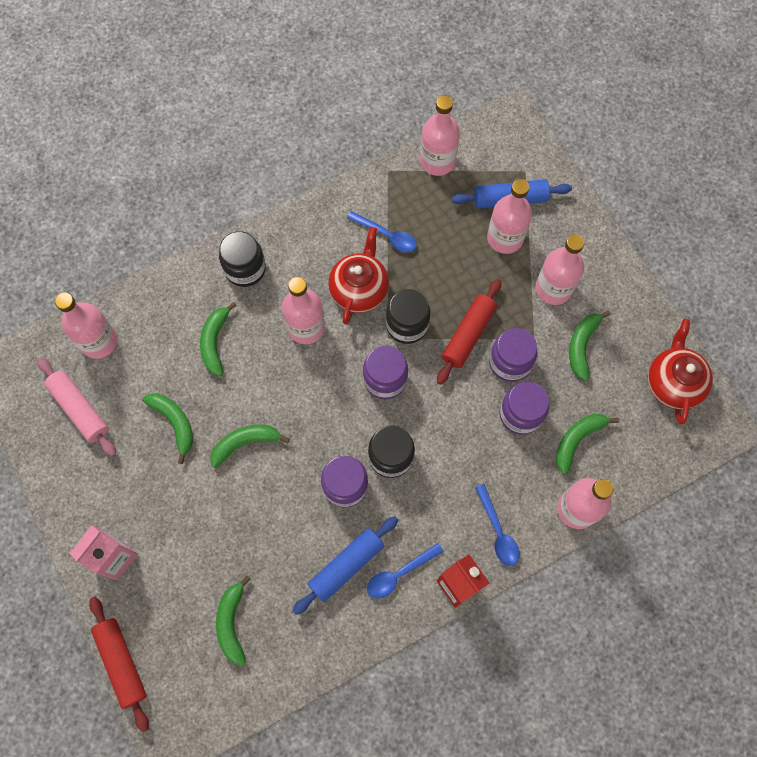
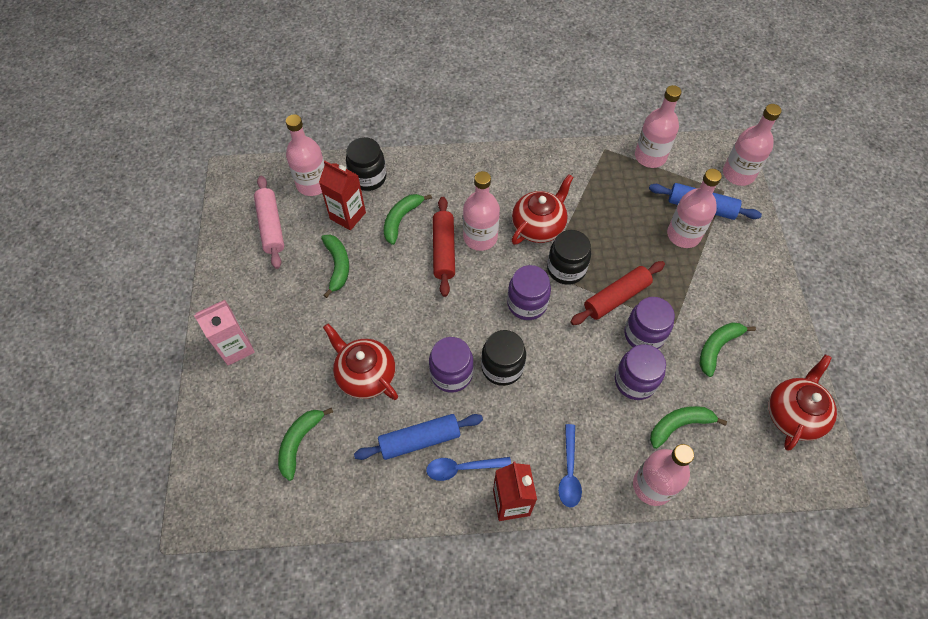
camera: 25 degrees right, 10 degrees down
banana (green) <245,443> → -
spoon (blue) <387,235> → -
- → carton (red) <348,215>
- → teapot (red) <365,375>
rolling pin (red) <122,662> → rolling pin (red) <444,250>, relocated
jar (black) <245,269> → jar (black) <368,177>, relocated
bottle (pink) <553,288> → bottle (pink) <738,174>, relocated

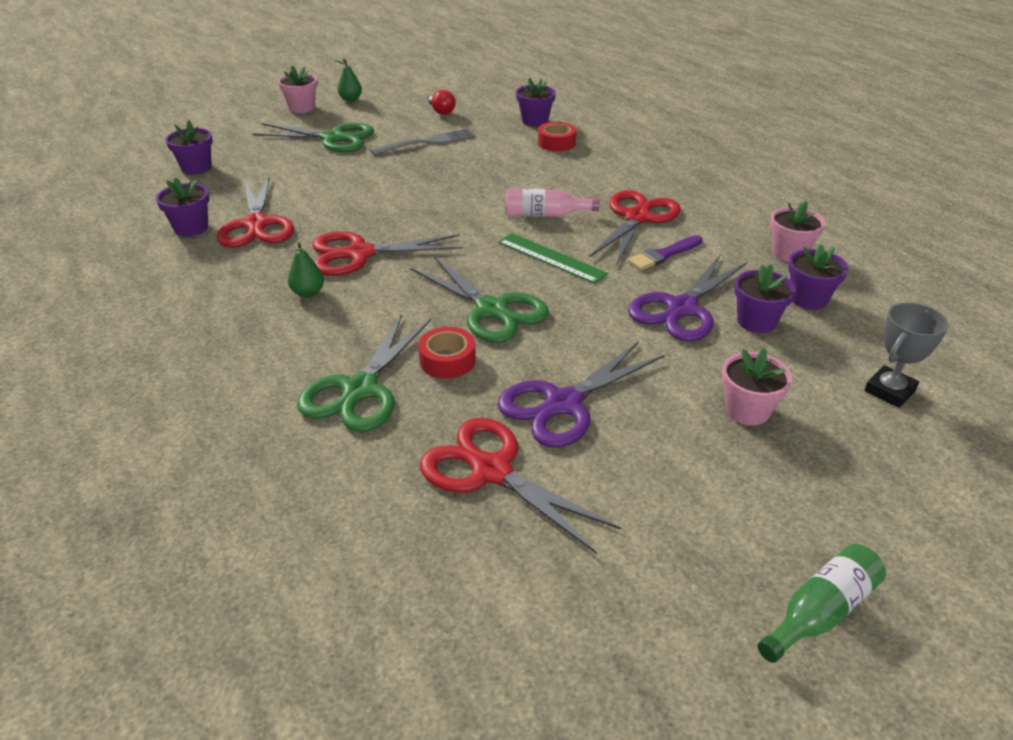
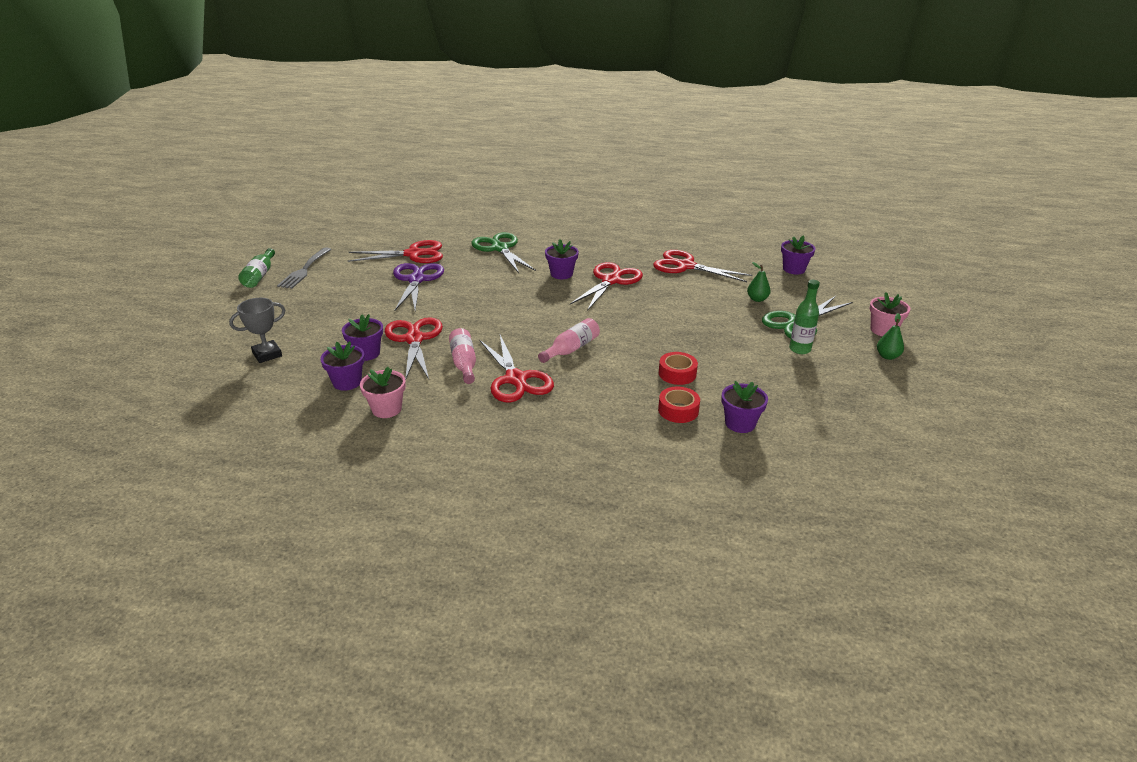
camera: 130 degrees right, 5 degrees down
scissors (green) <492,309> → -
light bulb (red) <441,112> → -
ruler (green) <551,258> → -
flower pot (pink) <747,410> → -
- → bottle (green) <799,349>
flower pot (purple) <191,228> → flower pot (purple) <561,274>, relocated
pear (green) <308,293> → pear (green) <757,299>, relocated
fork (grey) <428,142> → fork (grey) <304,270>, relocated
tape (red) <447,360> → tape (red) <677,374>, relocated
brush (purple) <663,255> → bottle (pink) <464,363>
scissors (purple) <682,308> → scissors (red) <414,339>
trophy (grey) <889,391> → trophy (grey) <267,354>, 60 degrees clockwise

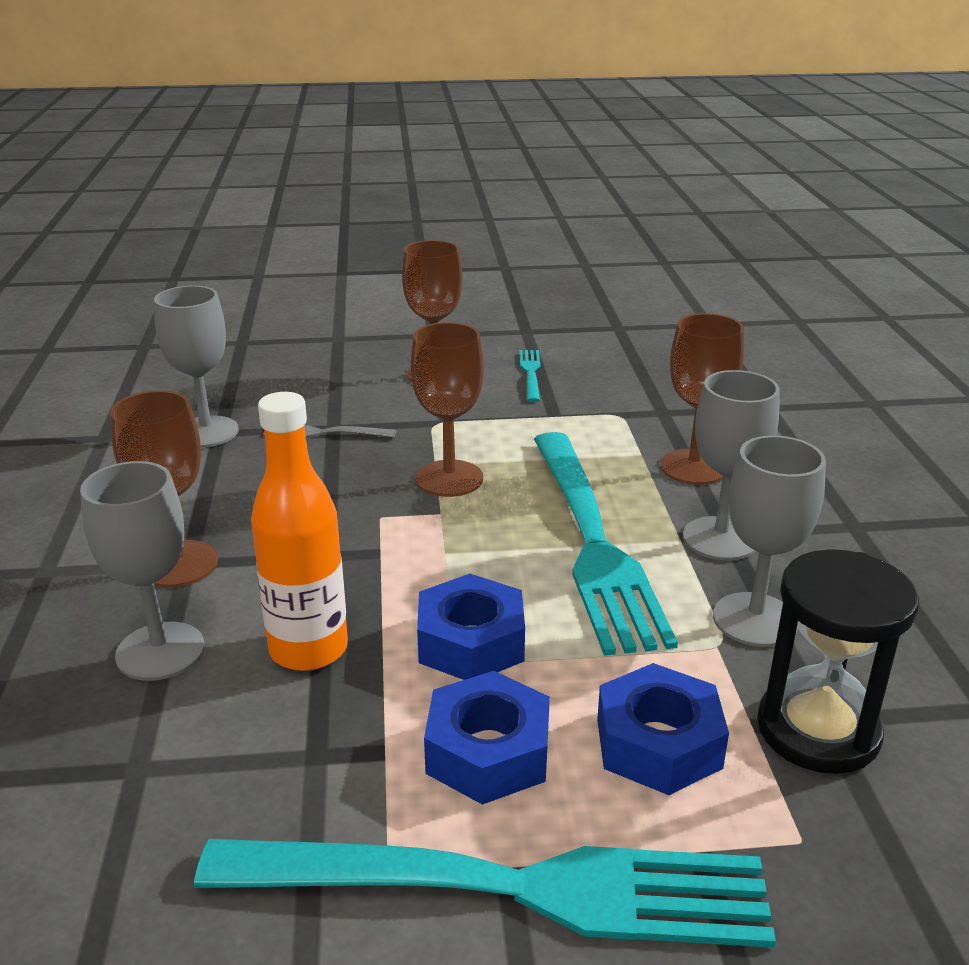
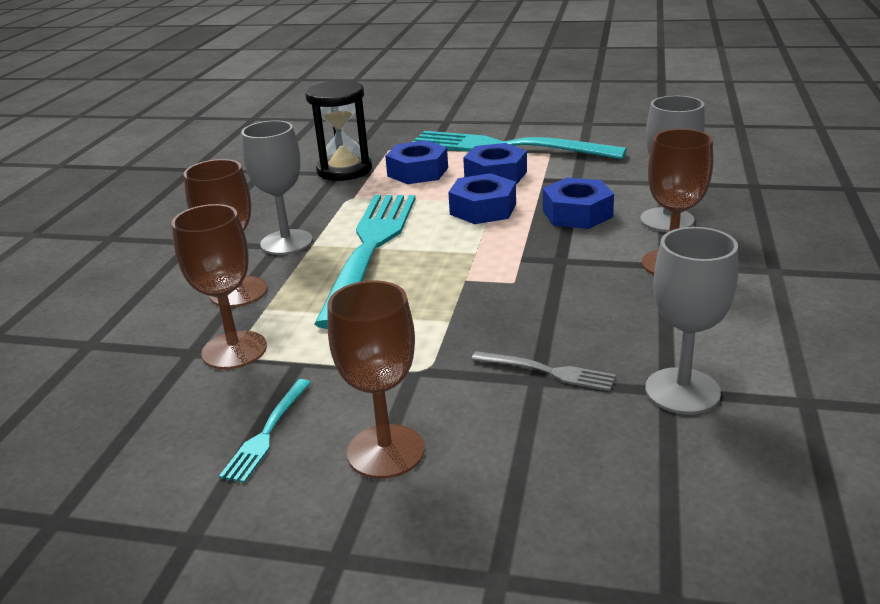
camera: 160 degrees left, 0 degrees up
goblet (grey) <755,620> → -
goblet (brown) <449,478> → goblet (brown) <234,350>, relocated
bottle (orange) <308,649> → nut (blue) <577,213>

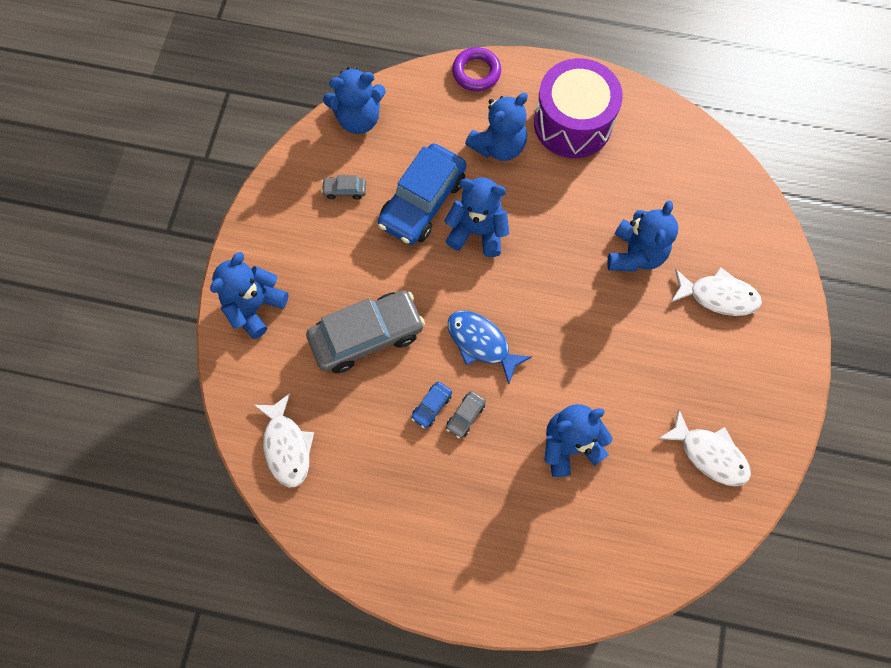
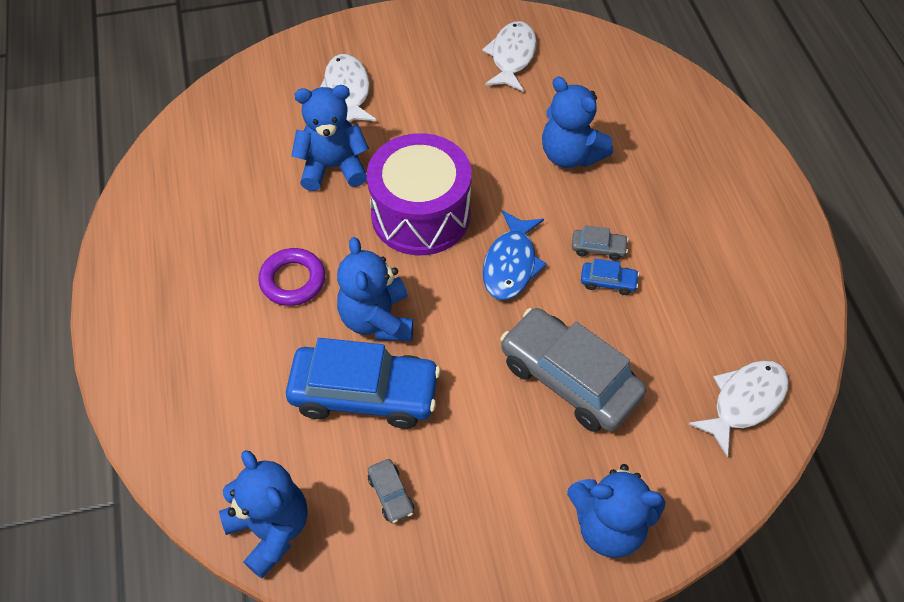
camera: 115 degrees left, 15 degrees down
teddy bear (blue) <498,146> → -
ring (purple) <476,72> → ring (purple) <293,280>, relocated
drum (purple) <572,123> → drum (purple) <421,214>, relocated

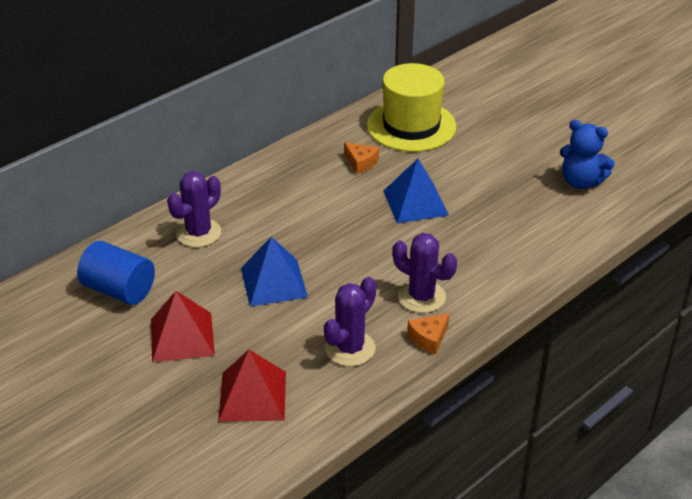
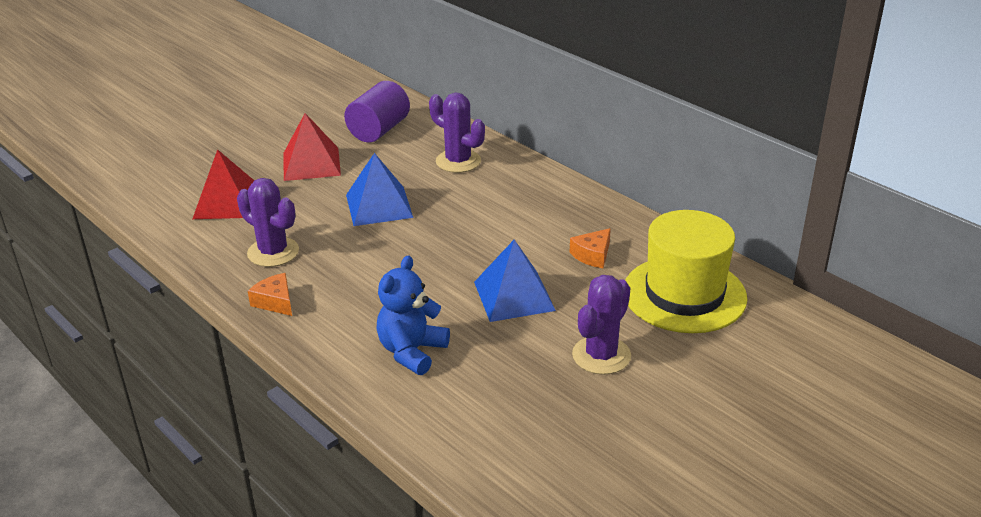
camera: 90 degrees right, 5 degrees down
cactus (purple) <421,297> → cactus (purple) <601,355>, relocated
teddy bear (blue) <581,182> → teddy bear (blue) <412,352>, relocated
cylinder (blue) <119,290> → cylinder (purple) <379,130>

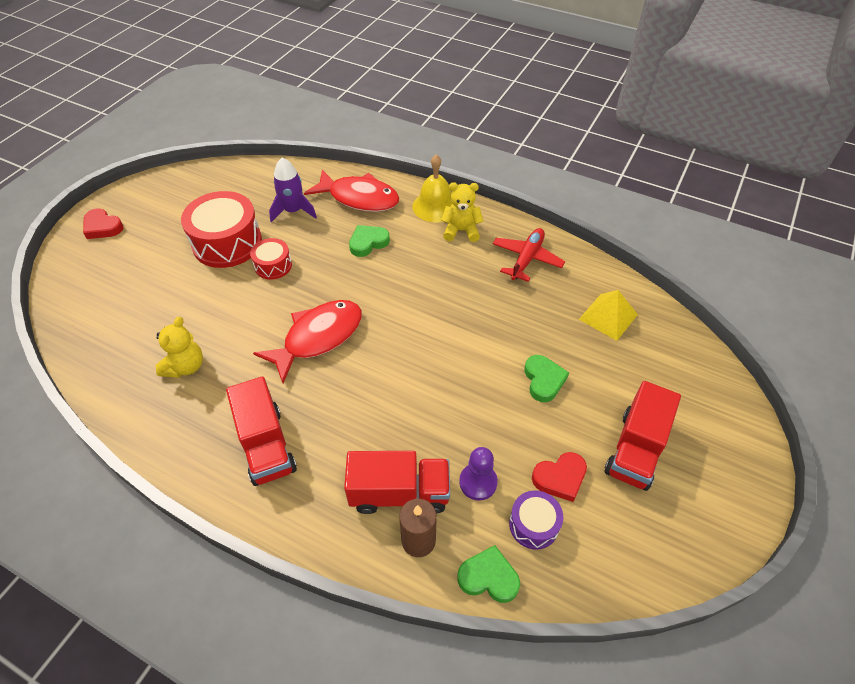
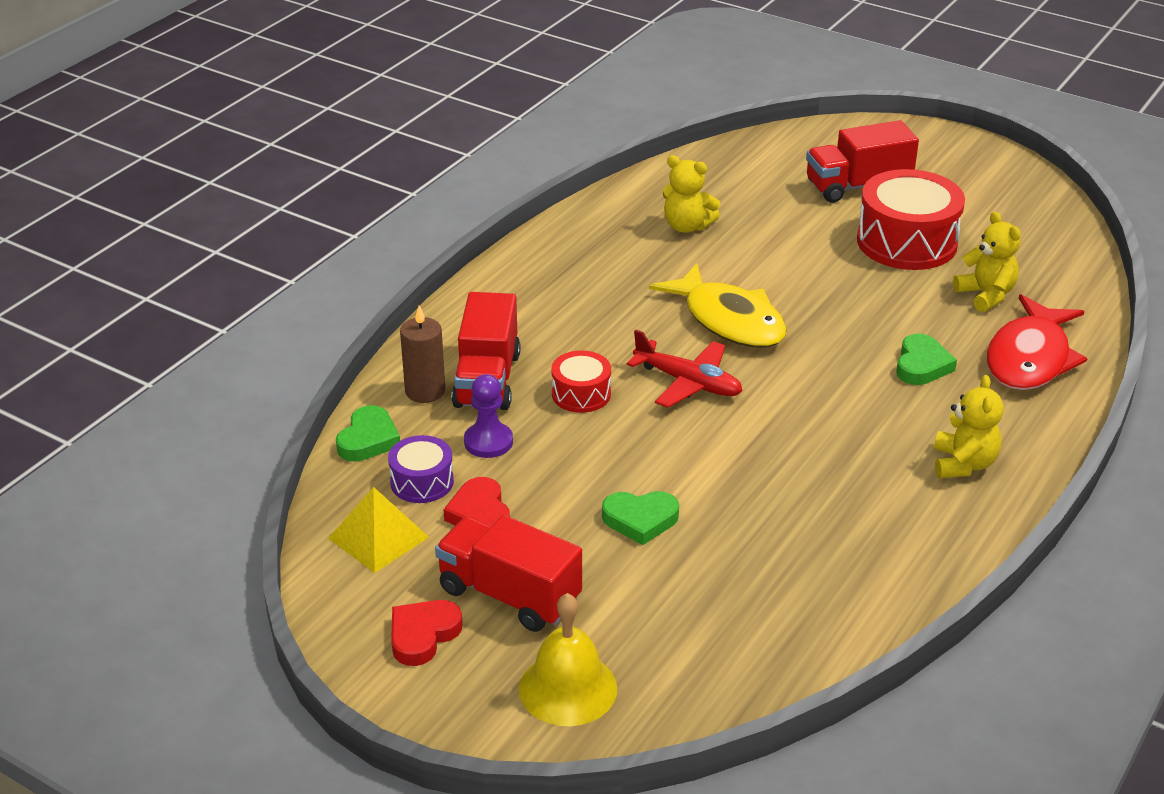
camera: 95 degrees right, 15 degrees down
heart (red) <102,227> → heart (red) <423,635>, relocated
truck (red) <266,445> → truck (red) <857,186>, relocated
drum (red) <273,265> → drum (red) <581,394>, relocated
bell (yellow) <435,206> → bell (yellow) <568,688>, relocated
plane (red) <526,259> → plane (red) <688,383>, relocated
pyramid (yellow) <608,317> → pyramid (yellow) <378,537>, relocated
rocket (purple) <293,211> → teddy bear (yellow) <986,295>
fish (red) <318,338> → fish (yellow) <729,320>
heart (green) <368,243> → heart (green) <922,365>, 45 degrees clockwise

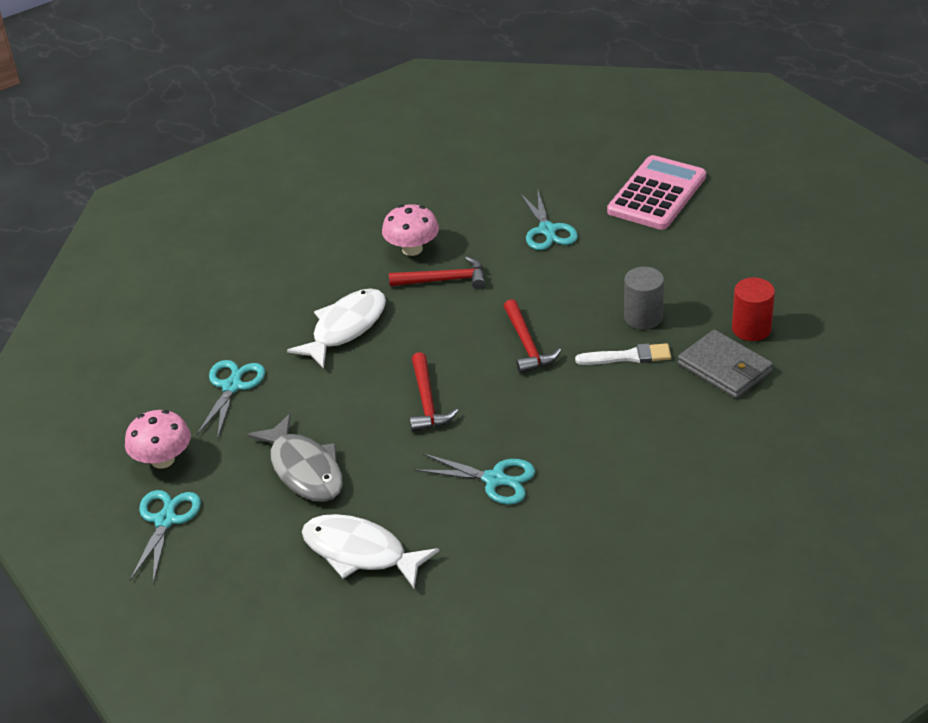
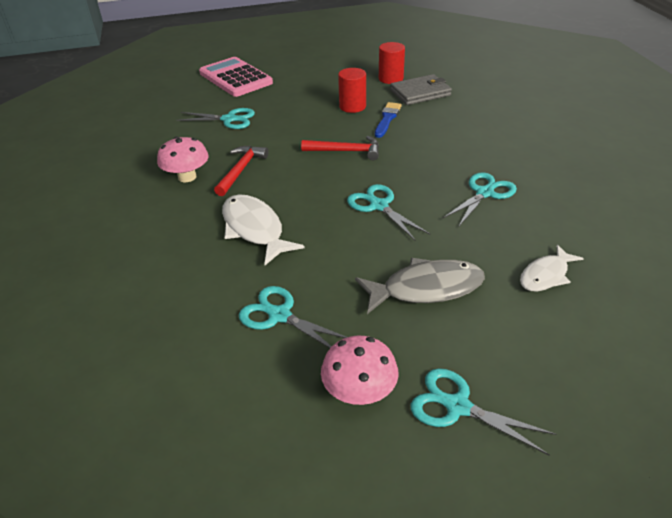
camera: 70 degrees left, 0 degrees up
hammer (red) <427,402> → scissors (turquoise) <379,206>
brush (white) <628,357> → brush (blue) <387,119>
cylinder (grey) <643,317> → cylinder (red) <352,106>
fish (white) <360,552> → fish (white) <546,275>, x0.64

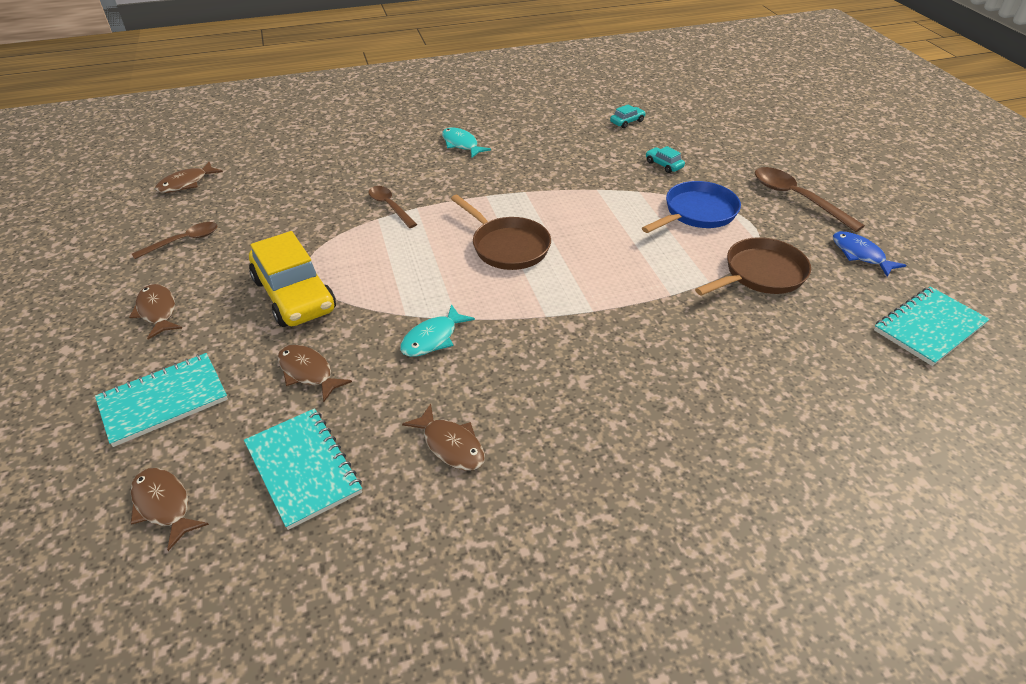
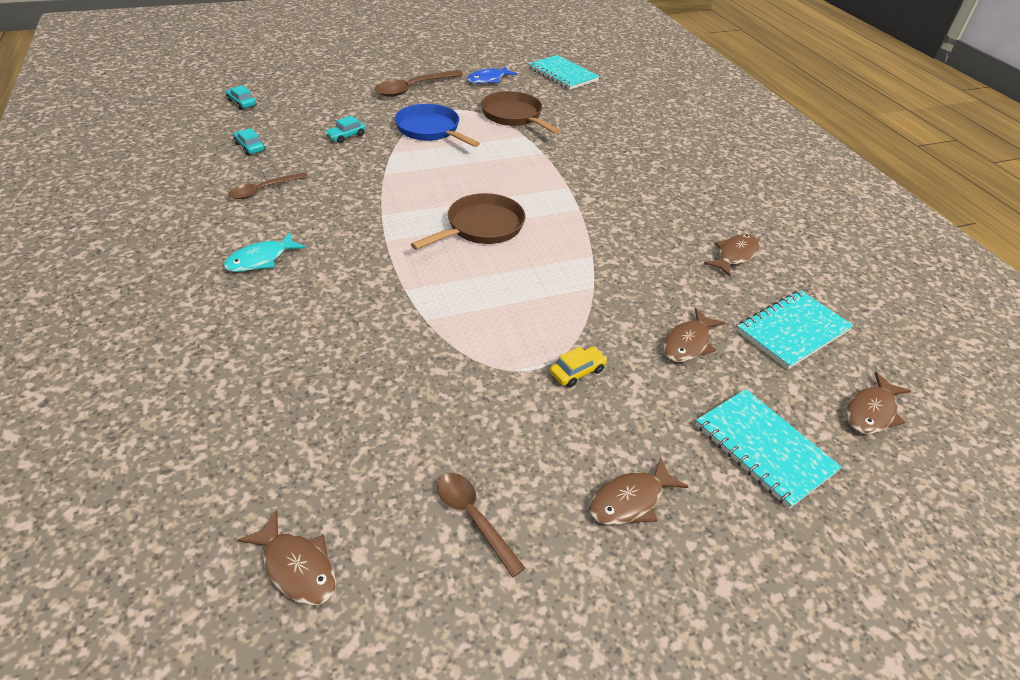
camera: 95 degrees left, 0 degrees up
fish (turquoise) <433,338> → -
- → car (turquoise) <242,103>
spoon (brown) <390,206> → spoon (brown) <263,190>, relocated
car (yellow) <294,295> → car (yellow) <577,372>, x0.42

